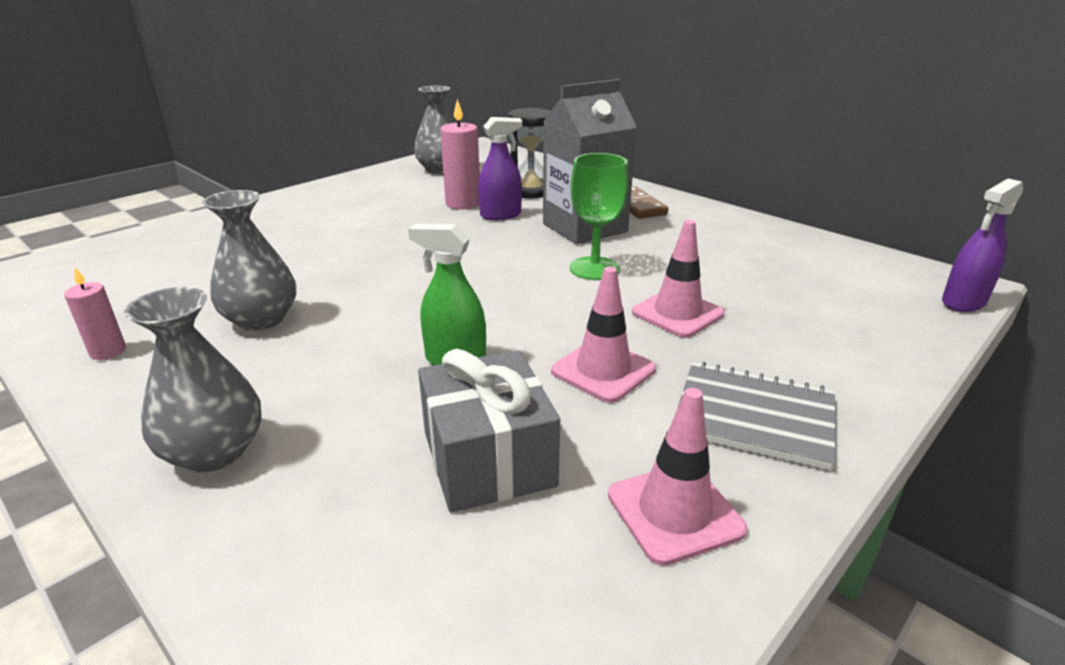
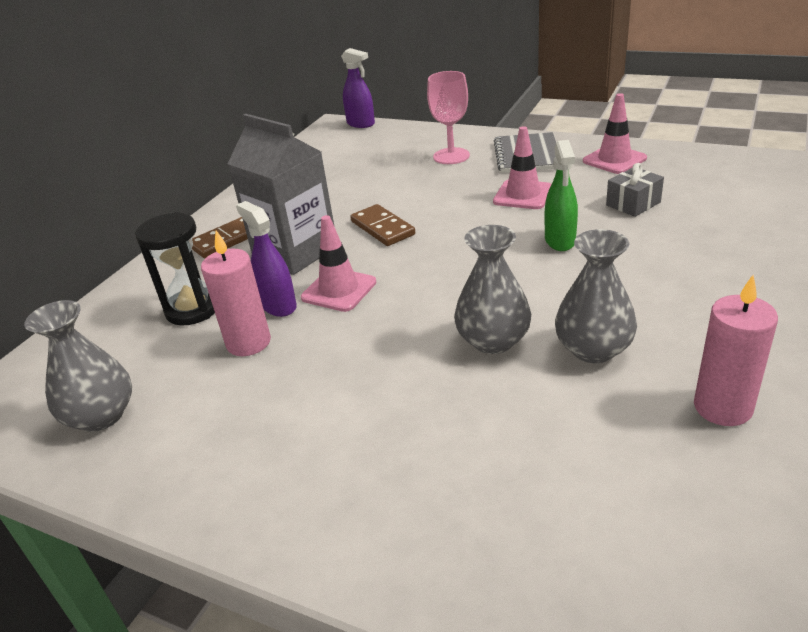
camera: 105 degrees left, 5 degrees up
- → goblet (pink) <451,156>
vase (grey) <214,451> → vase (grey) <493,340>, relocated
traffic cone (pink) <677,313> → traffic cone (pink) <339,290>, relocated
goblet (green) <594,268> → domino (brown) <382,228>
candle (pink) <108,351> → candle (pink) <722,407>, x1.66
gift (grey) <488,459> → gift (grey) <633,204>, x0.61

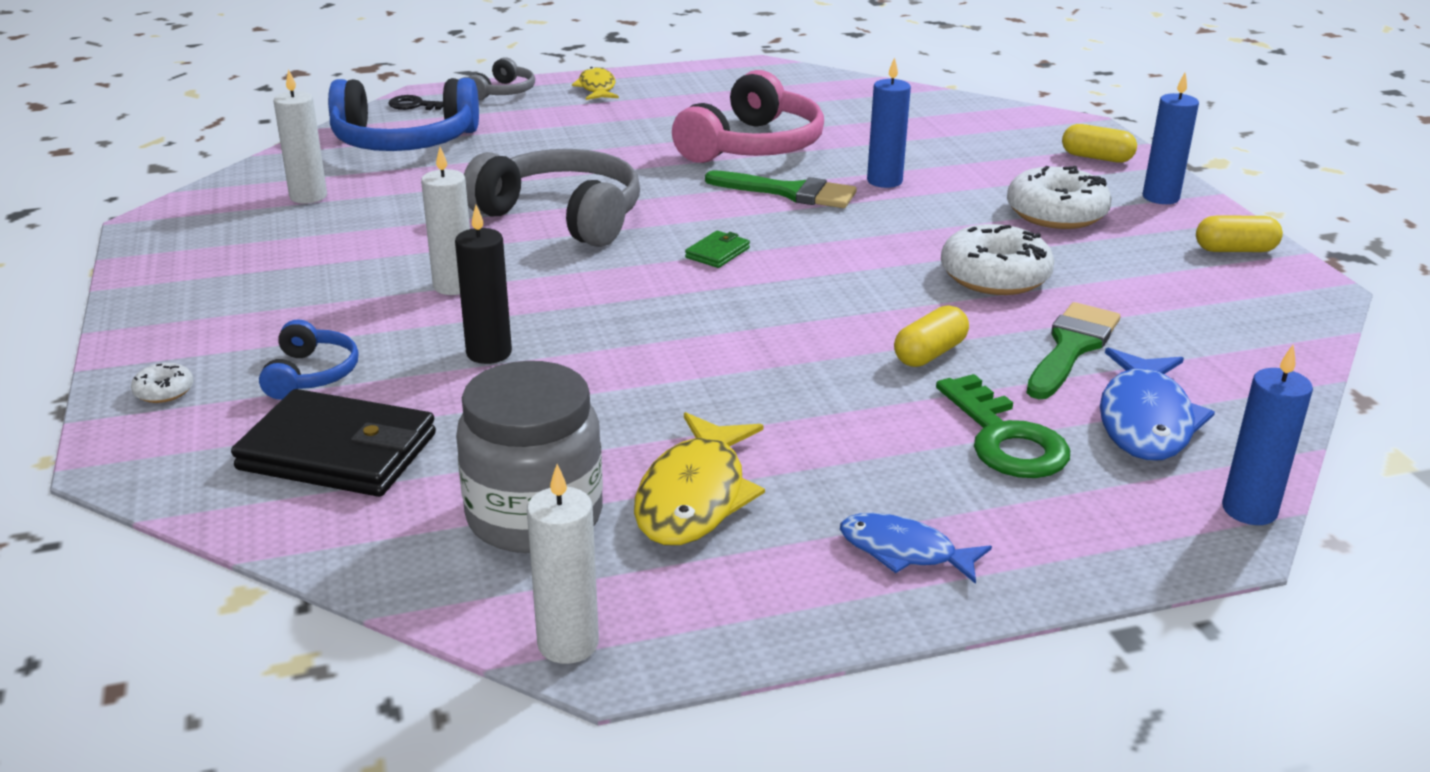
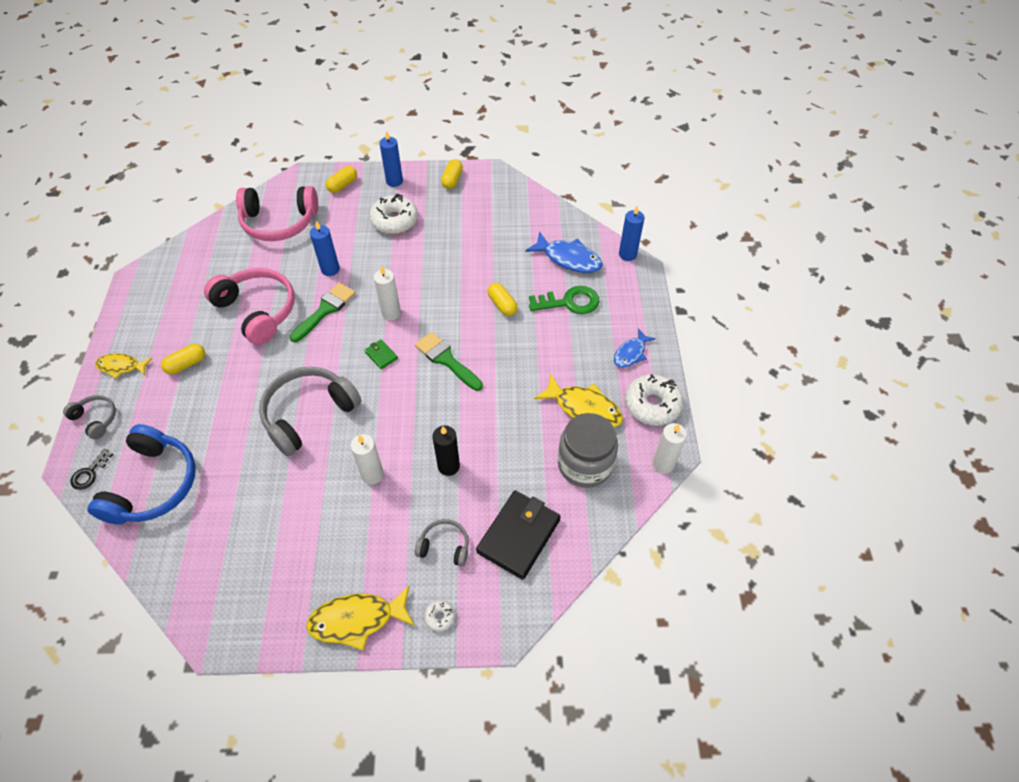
camera: 75 degrees left, 25 degrees up
- → capsule (yellow) <186,364>
- → headphones (pink) <279,222>
- → fish (yellow) <357,620>
candle (white) <308,196> → candle (white) <391,313>, relocated
donut (white) <995,276> → donut (white) <652,405>, relocated
brush (green) <1071,347> → brush (green) <446,359>, relocated
headphones (blue) <311,374> → headphones (grey) <444,546>

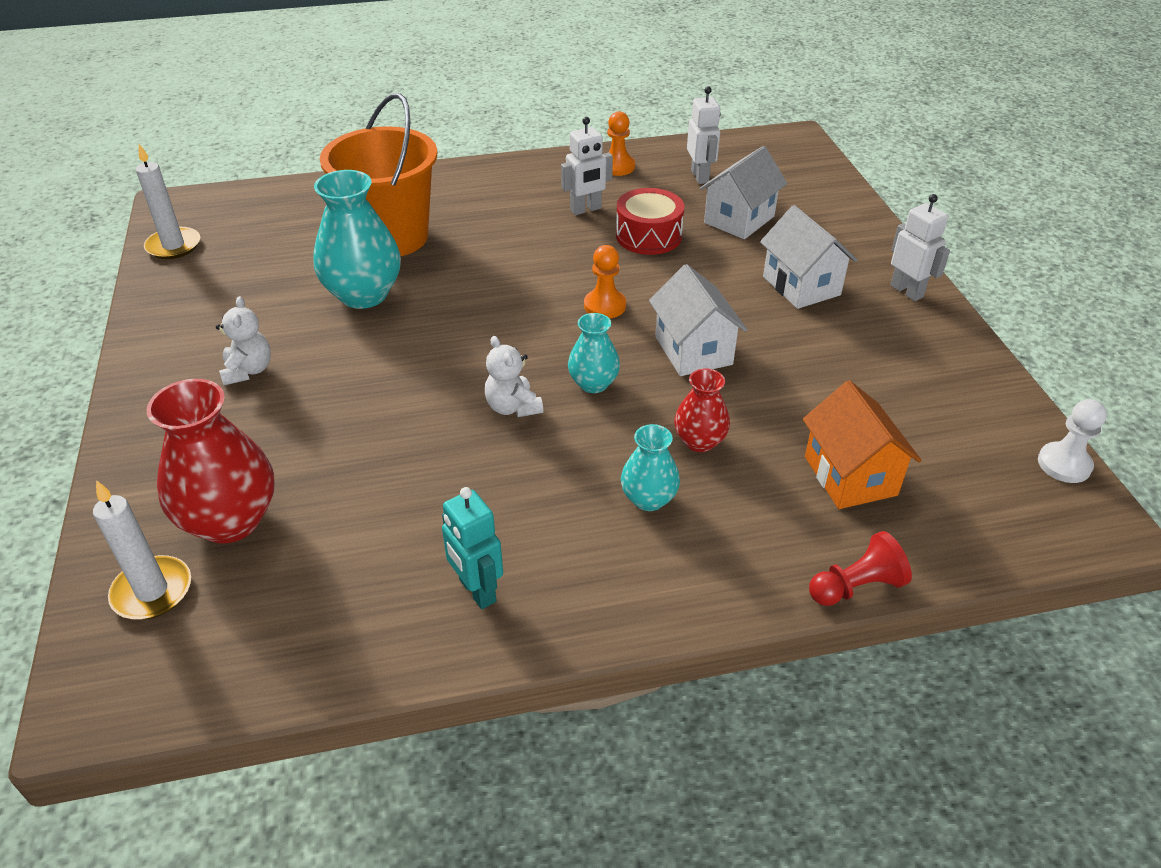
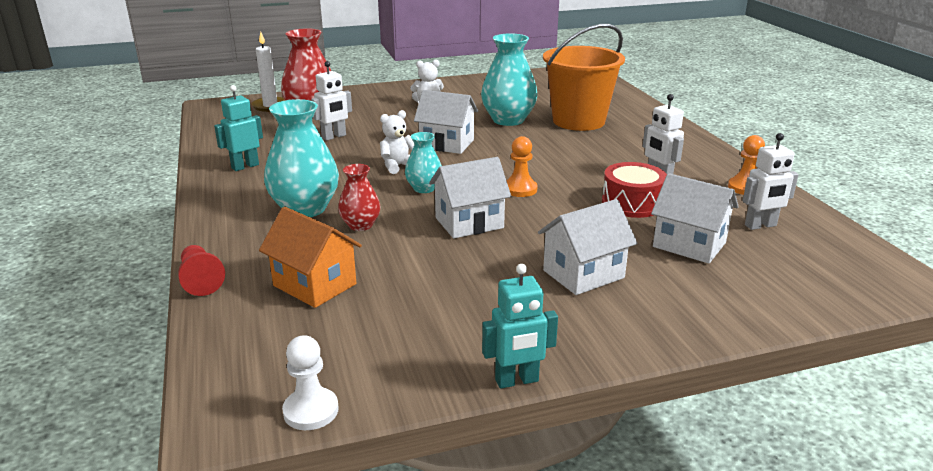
camera: 85 degrees right, 15 degrees down
candle (white) <173,246> → -
- → house (white) <447,144>
- → robot (turquoise) <517,381>
robot (white) <907,291> → robot (white) <334,137>, relocated
house (orange) <850,476> → house (orange) <314,285>, 60 degrees clockwise
vase (turquoise) <648,499> → vase (turquoise) <305,209>, x1.80

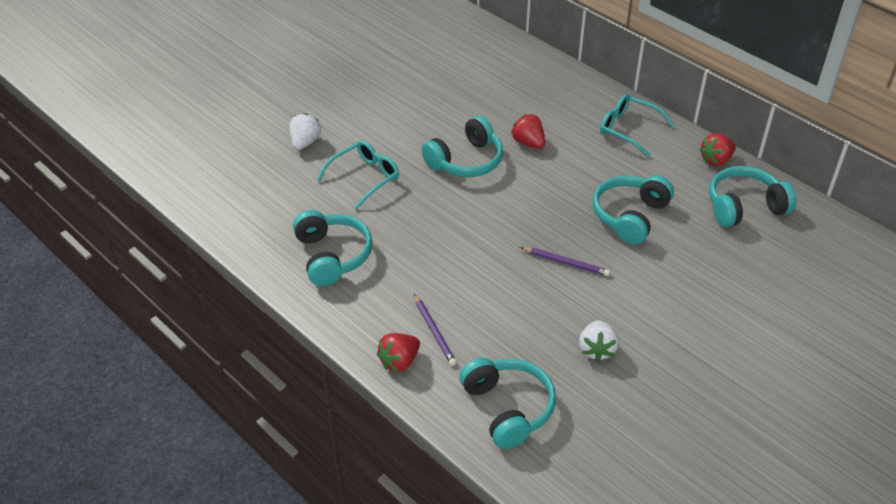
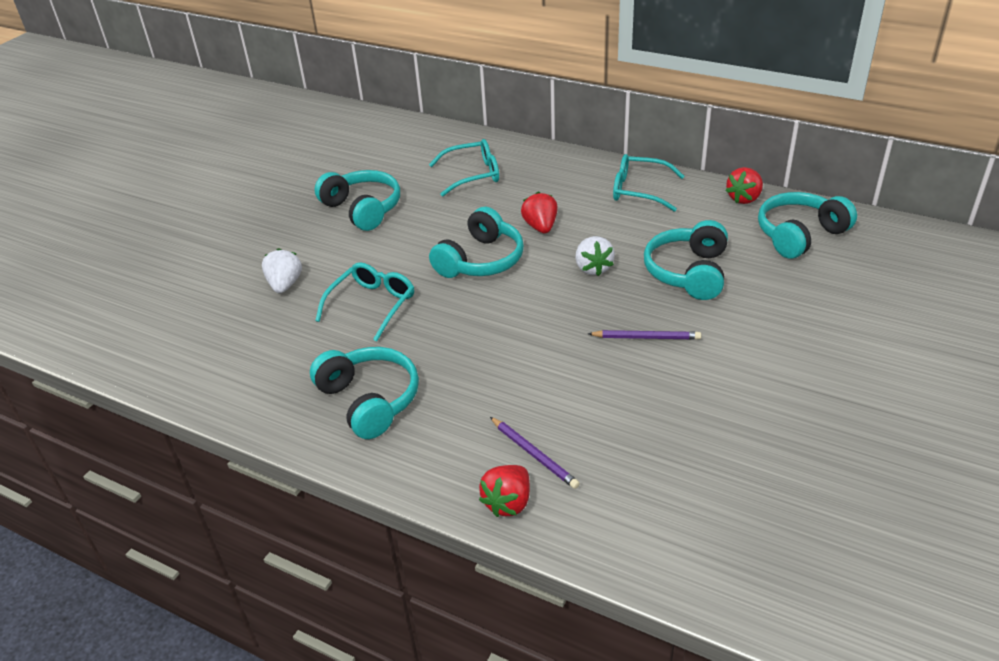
camera: 15 degrees left, 5 degrees down
- → glasses (turquoise) <472,175>
headphones (turquoise) <508,408> → headphones (turquoise) <362,209>, relocated
strawberry (white) <596,349> → strawberry (white) <593,268>, relocated
strawberry (red) <528,143> → strawberry (red) <540,227>, 45 degrees clockwise

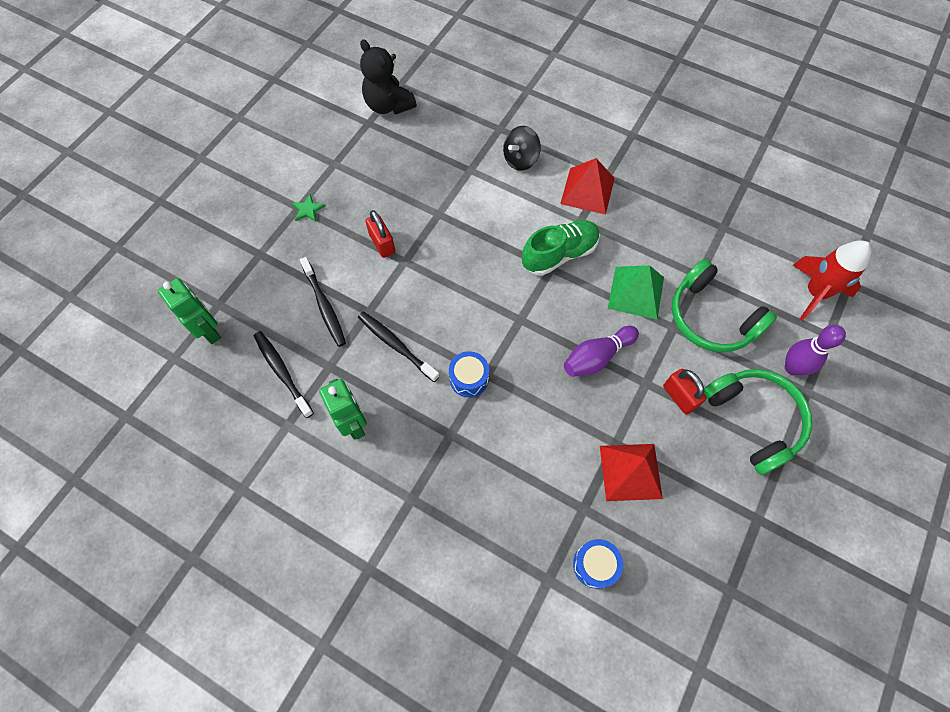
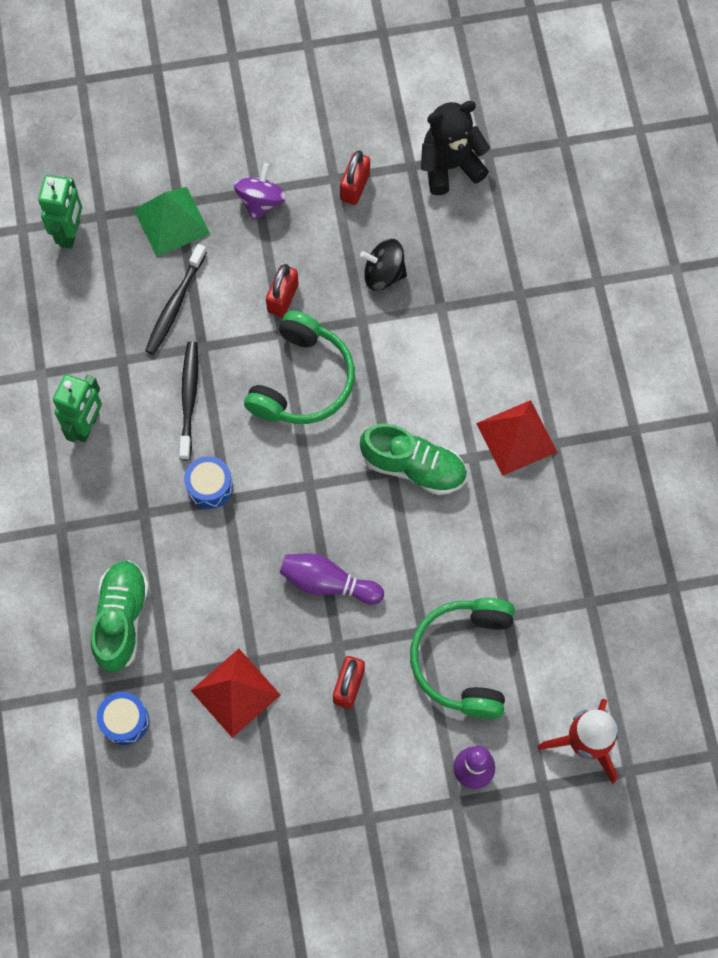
camera: 50 degrees right, 5 degrees up
toothbrush (black) <282,372> → -
- → shoe (green) <121,619>
- → padlock (red) <355,187>
spinning top (black) <520,159> → spinning top (black) <383,274>, relocated
pyramid (green) <636,292> → pyramid (green) <171,221>, relocated
headphones (green) <754,420> → headphones (green) <302,381>, relocated
star (green) <308,210> → spinning top (purple) <261,201>
teddy bear (black) <388,105> → teddy bear (black) <450,166>, 60 degrees clockwise

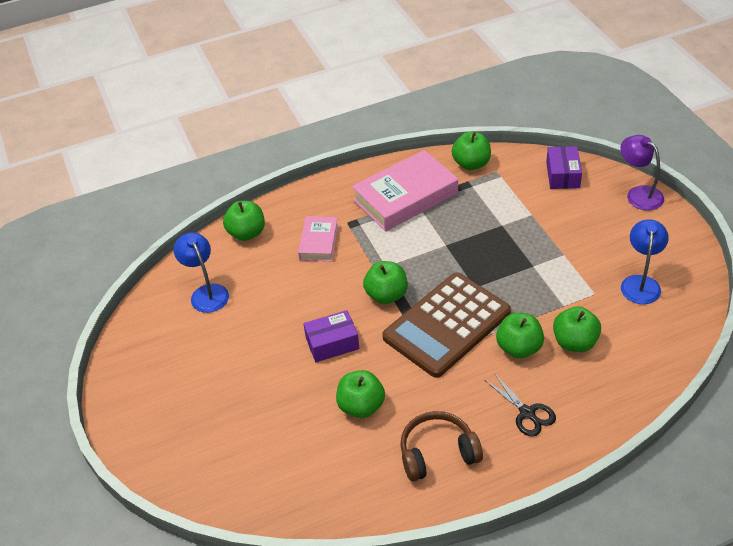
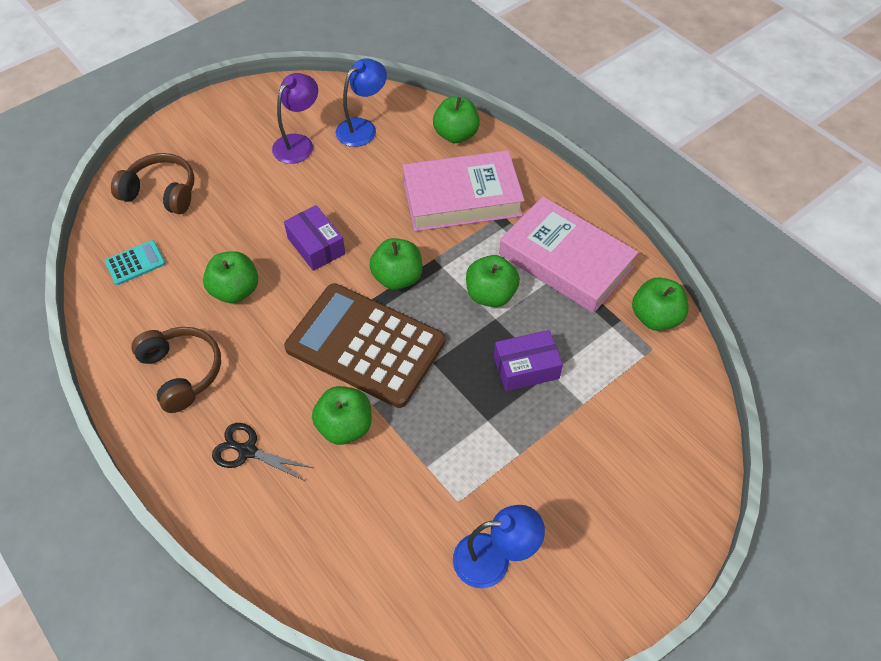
camera: 70 degrees right, 10 degrees up
- → calculator (turquoise) <135,263>
- → headphones (brown) <161,193>
box (purple) <562,175> → box (purple) <526,367>, relocated
apple (green) <574,342> → apple (green) <490,294>, relocated
lamp (purple) <638,194> → lamp (purple) <298,143>, relocated
scissors (black) <527,413> → scissors (black) <247,451>, 75 degrees clockwise
book (pink) <319,242> → book (pink) <462,198>, x1.81

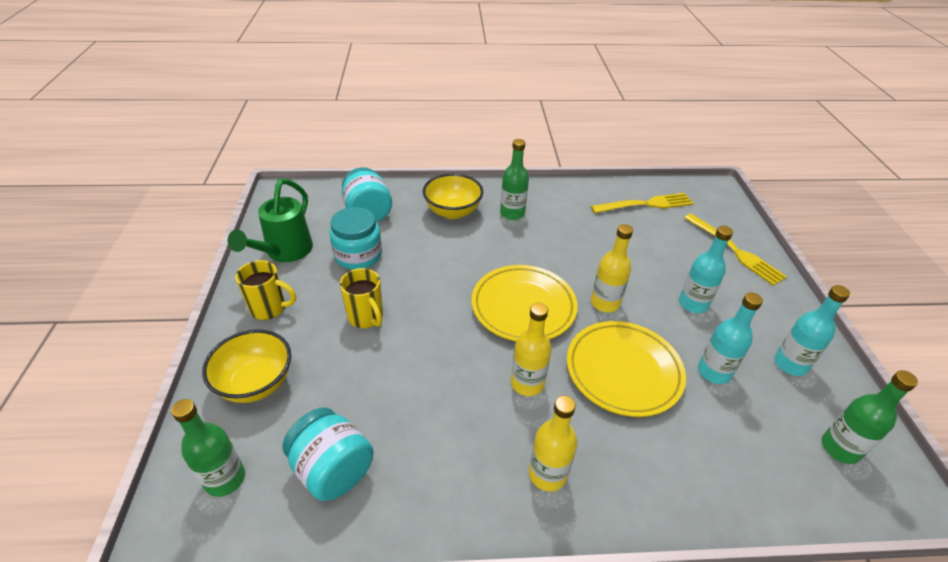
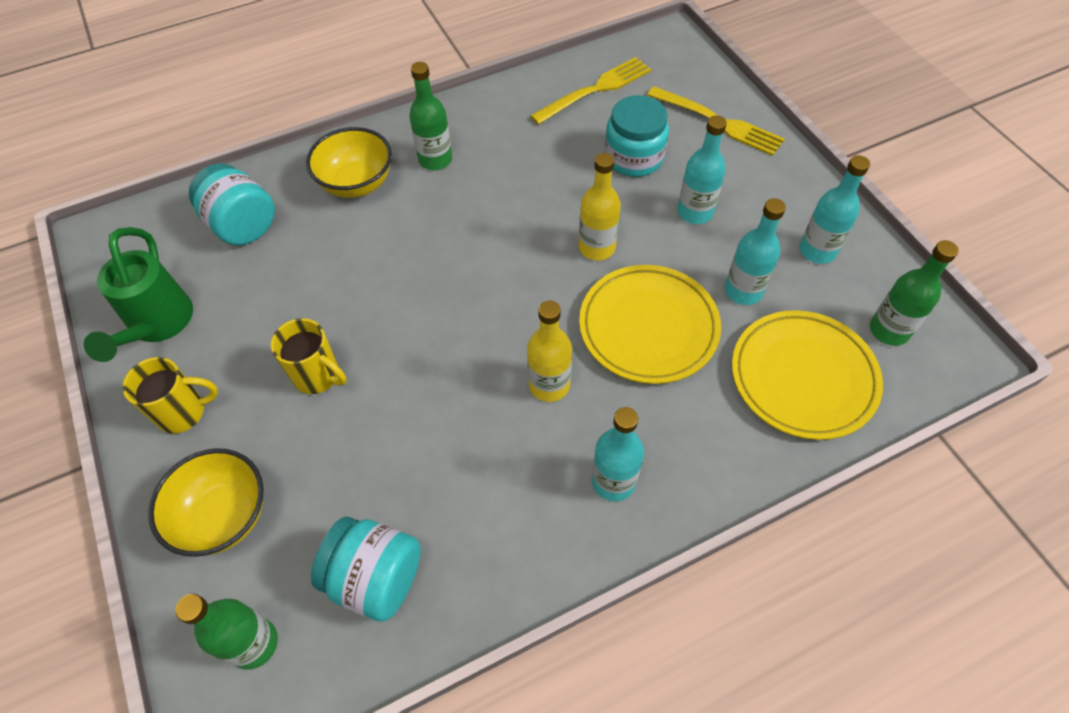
camera: 20 degrees left, 15 degrees up
jar (turquoise) <358,255> → jar (turquoise) <633,157>, relocated
plate (yellow) <523,307> → plate (yellow) <803,377>, relocated
bottle (yellow) <547,474> → bottle (turquoise) <613,481>

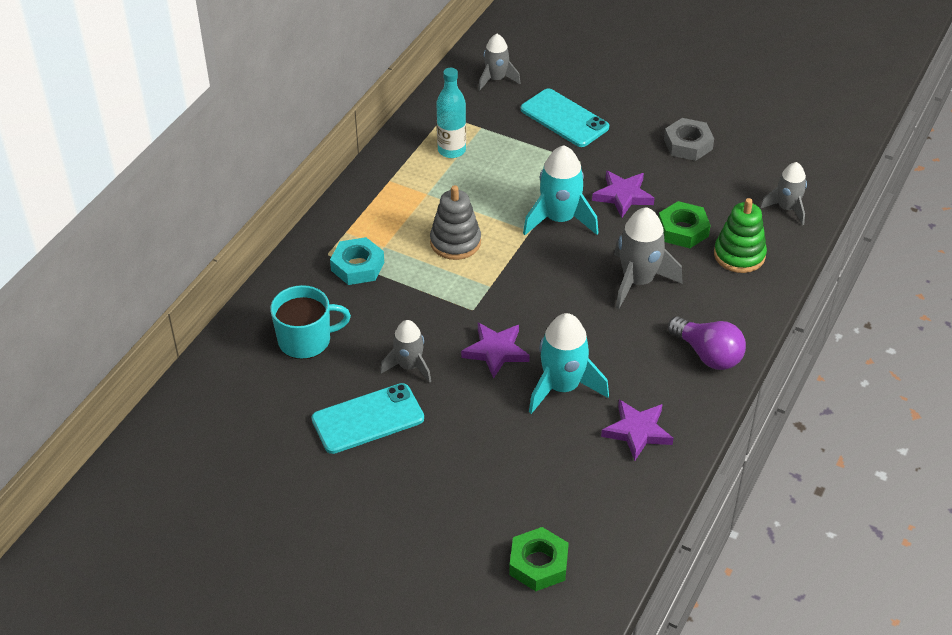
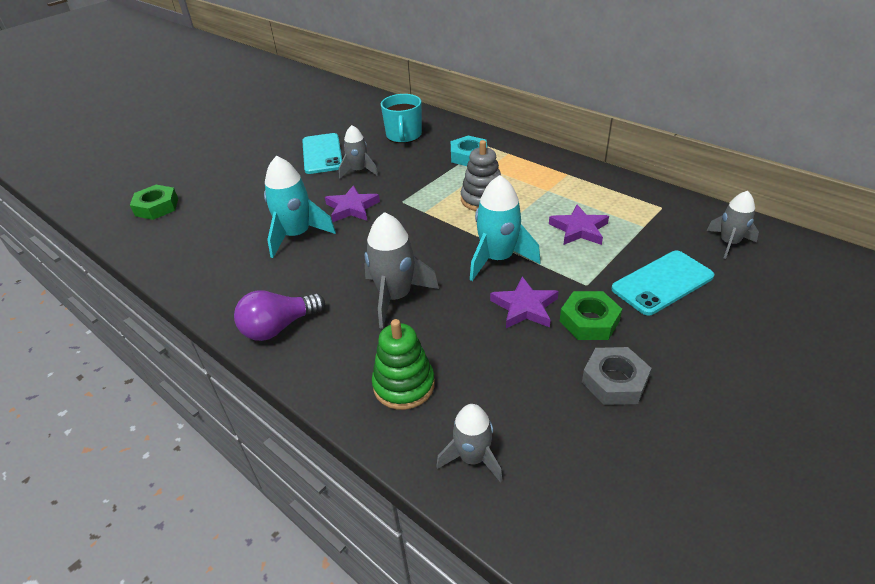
camera: 105 degrees right, 5 degrees down
bottle (turquoise) <451,150> → -
star (purple) <637,431> → star (purple) <579,229>, relocated
nut (green) <683,230> → nut (green) <589,321>, relocated

